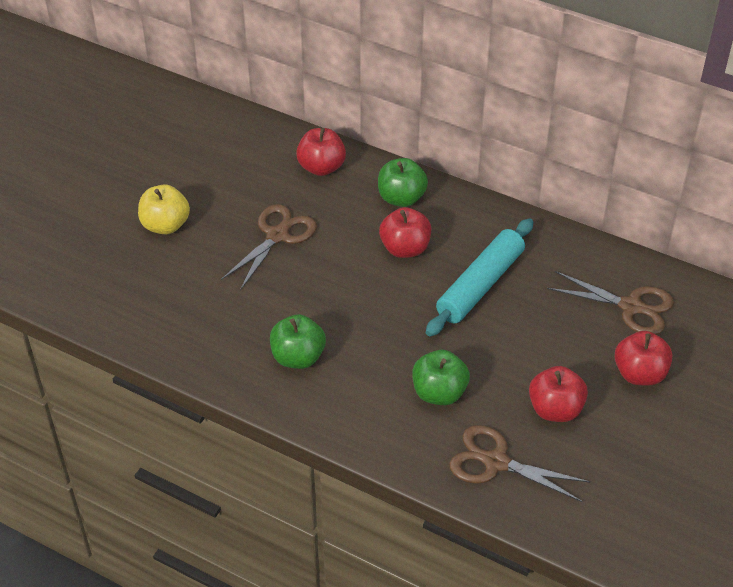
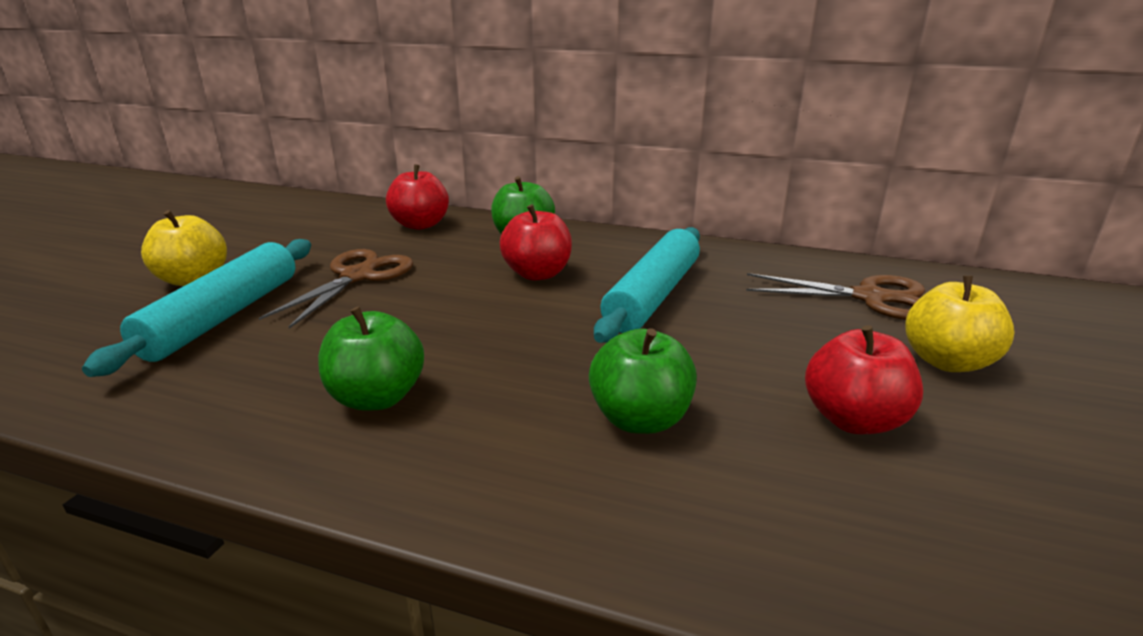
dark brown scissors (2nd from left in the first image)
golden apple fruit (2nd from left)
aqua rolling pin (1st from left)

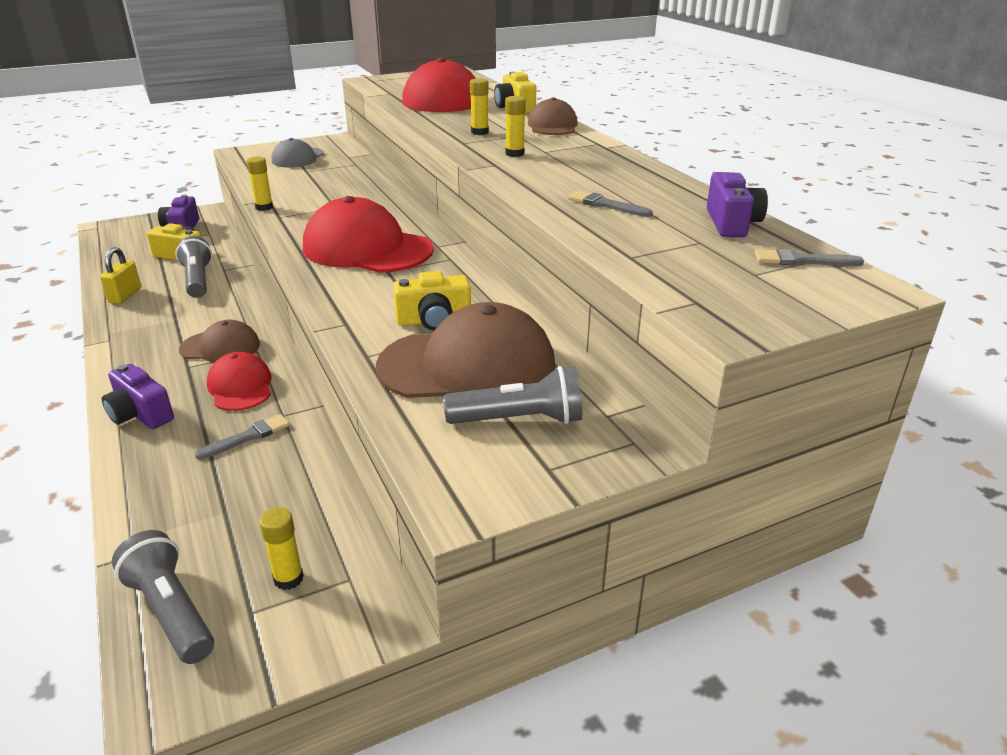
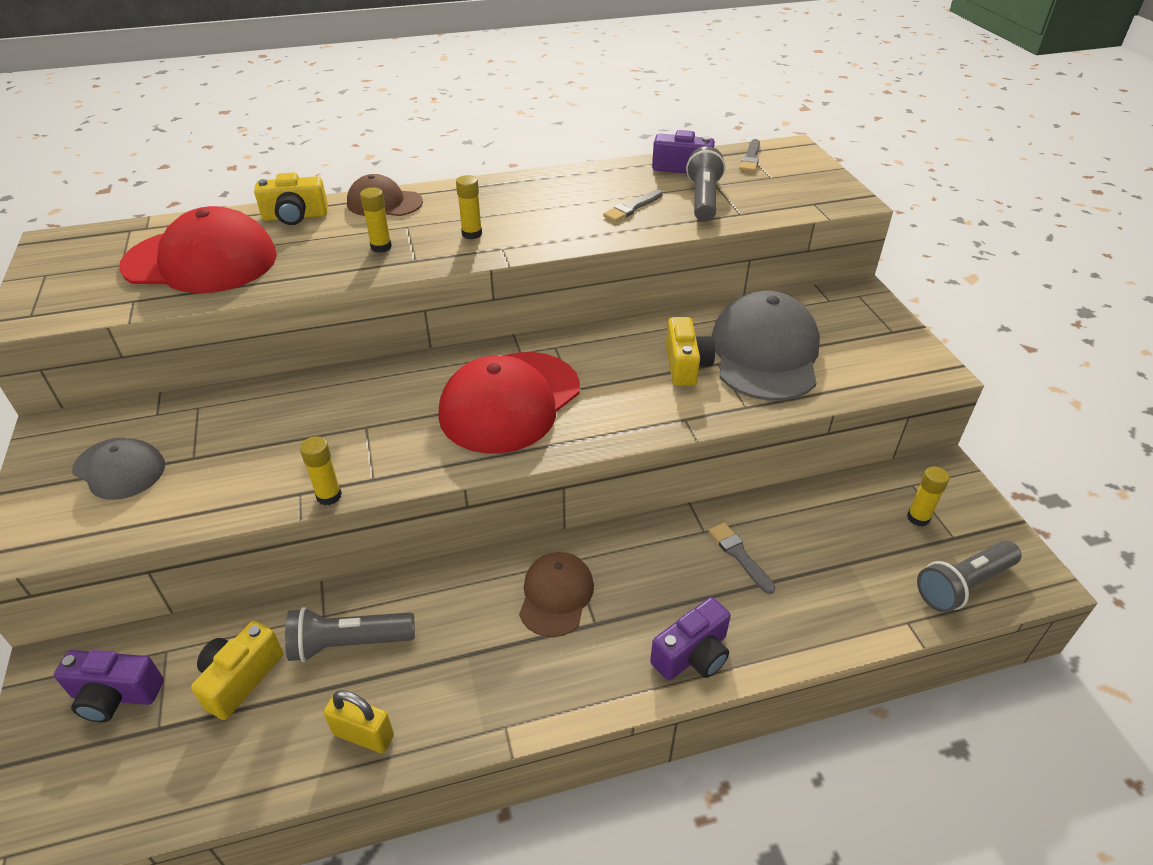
scarlet baseball cap (1st from left in the first image)
gray baseball cap (2nd from left)
gray pocket torch (2nd from left)

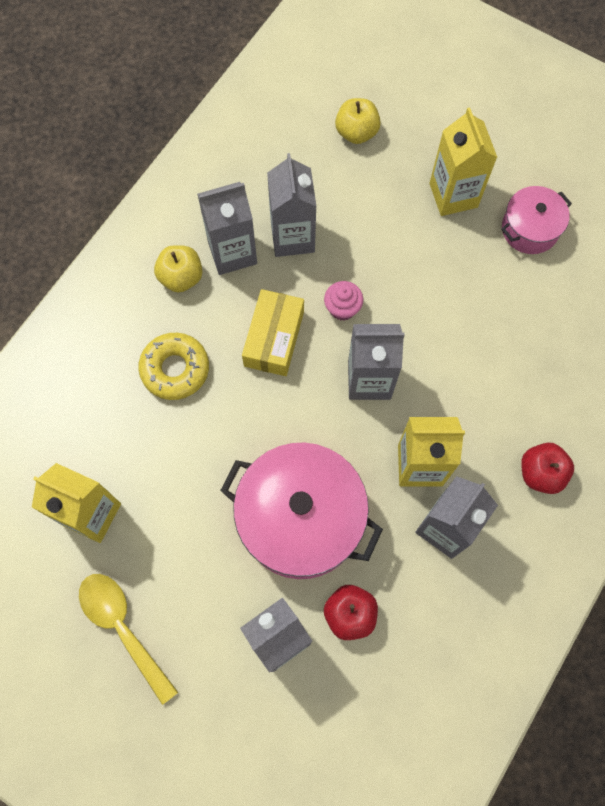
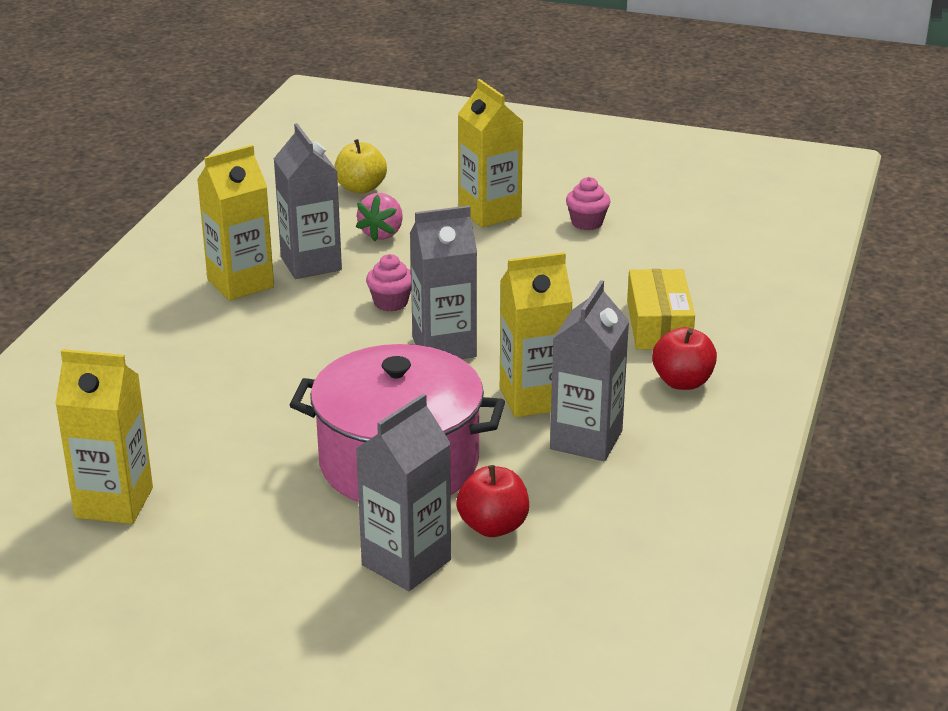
golden tablespoon
golden donut
golden apple fruit (1st from left in the first image)
golden carton (2nd from left)
golden package
rosy fairy cake (2nd from left)
rosy toy strawberry

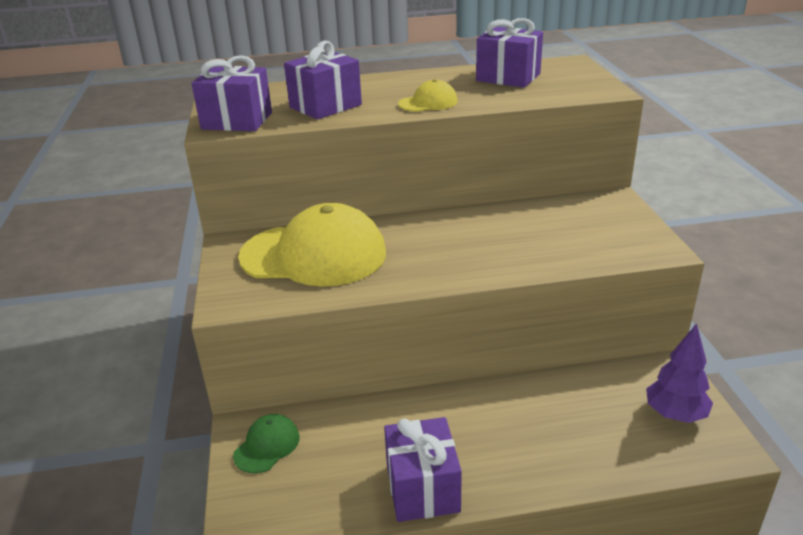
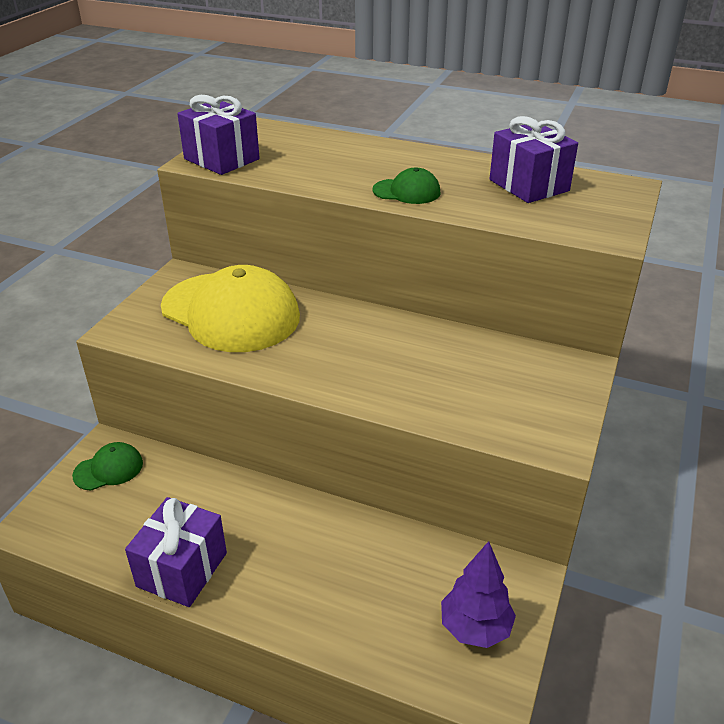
purple gift (2nd from left in the first image)
emerald baseball cap (2nd from left)

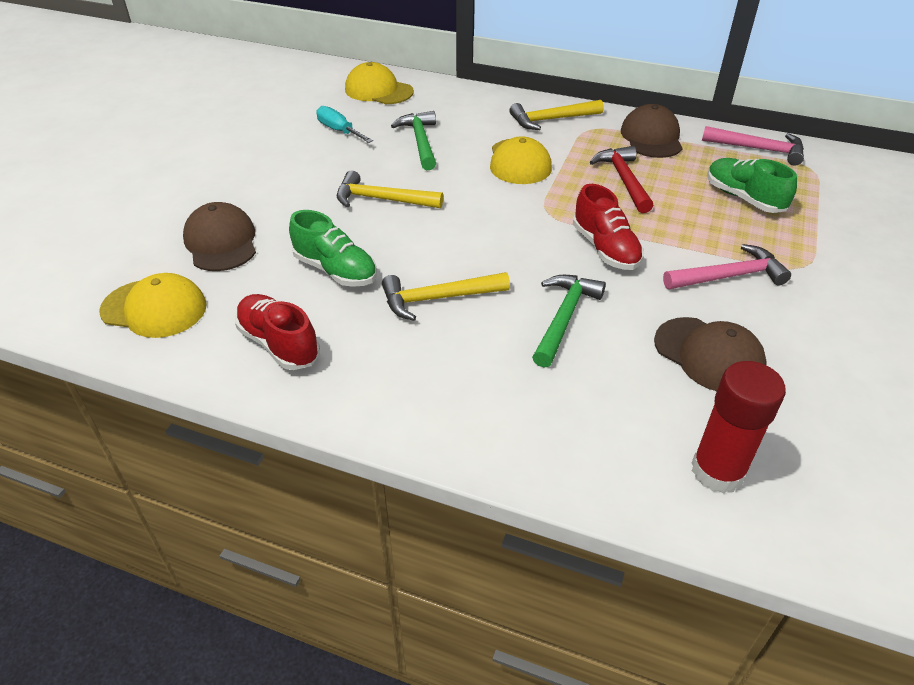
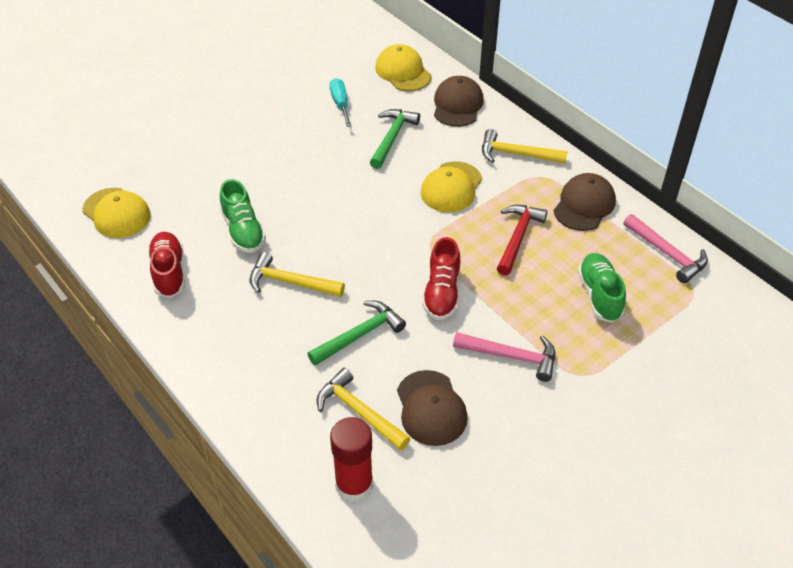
dark brown baseball cap (2nd from left)
golden hammer (2nd from left)

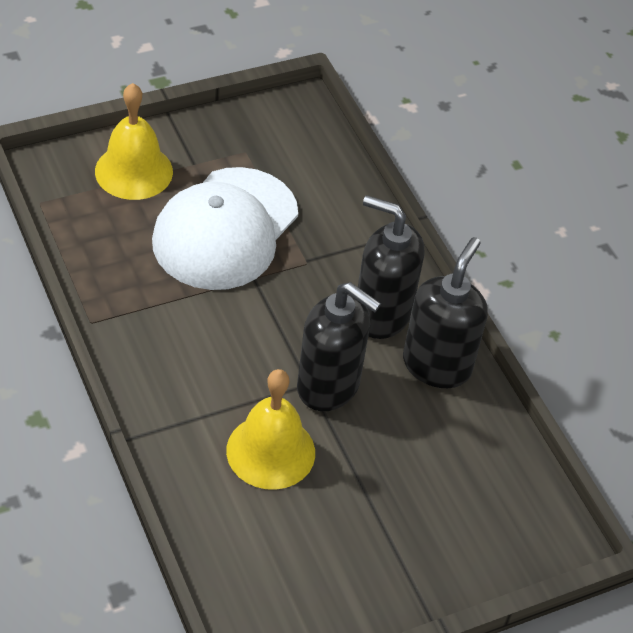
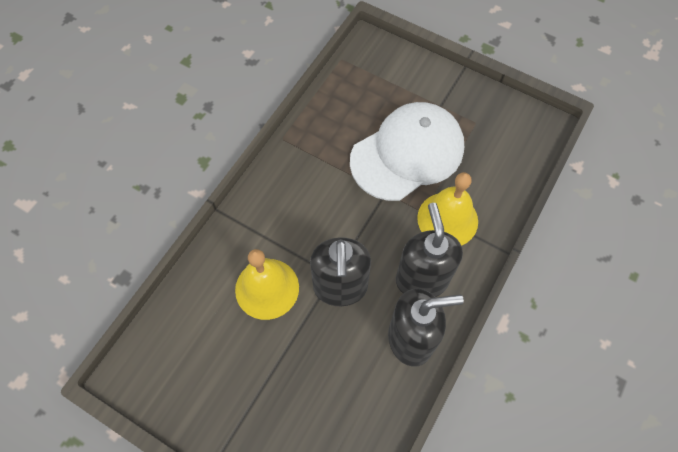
golden hand bell (2nd from left)
white baseball cap

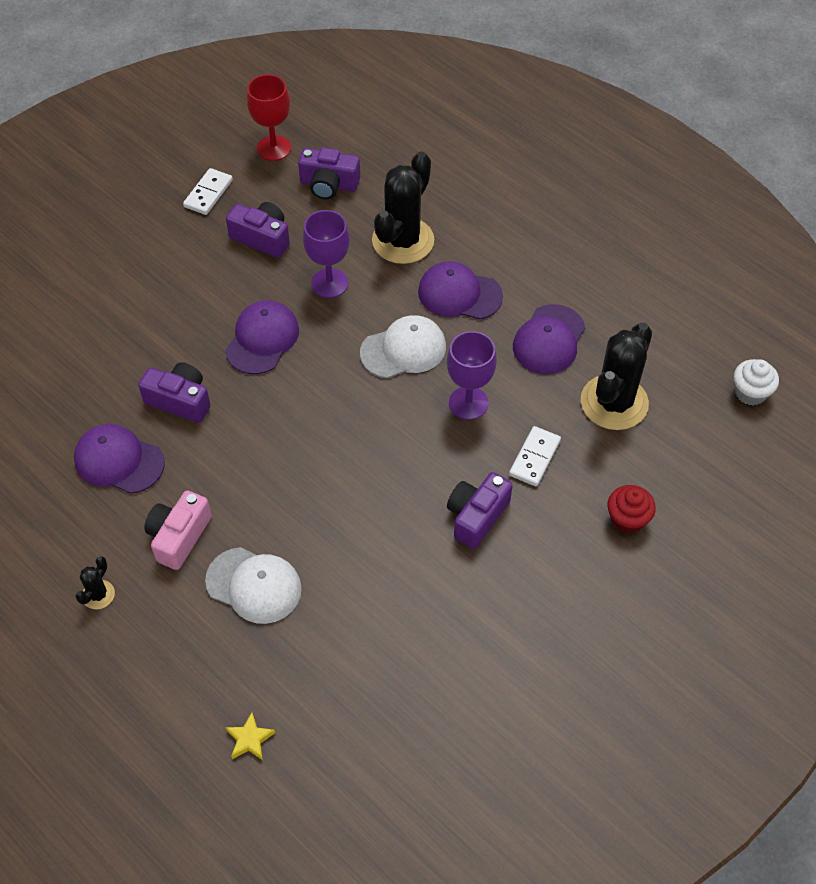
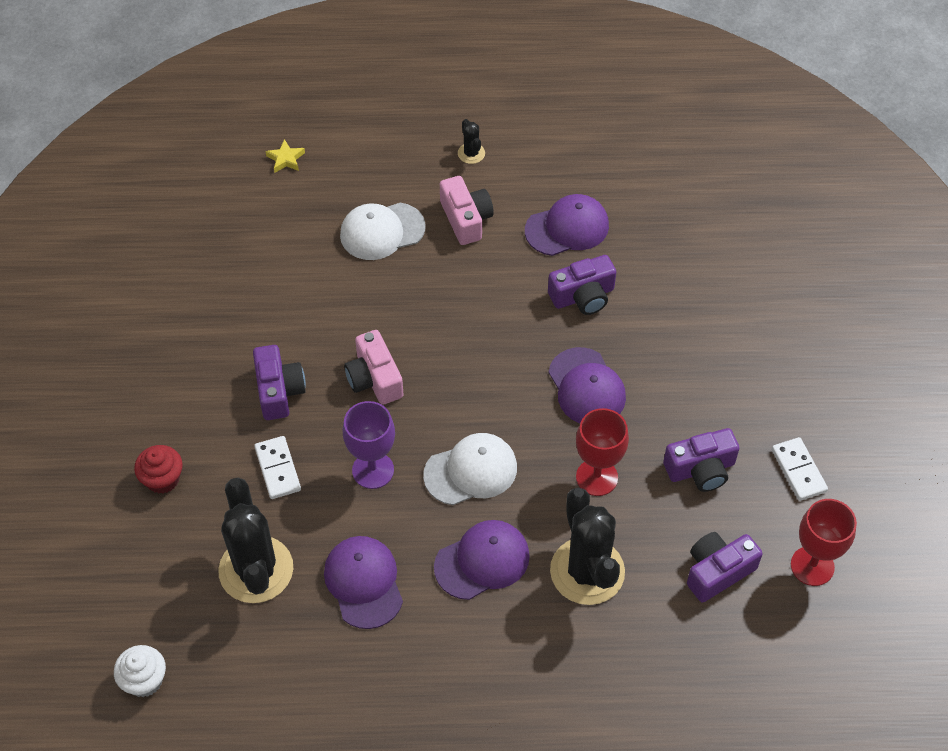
scarlet chalice (1st from left)
white baseball cap (2nd from left)
rosy photo camera (1st from left)

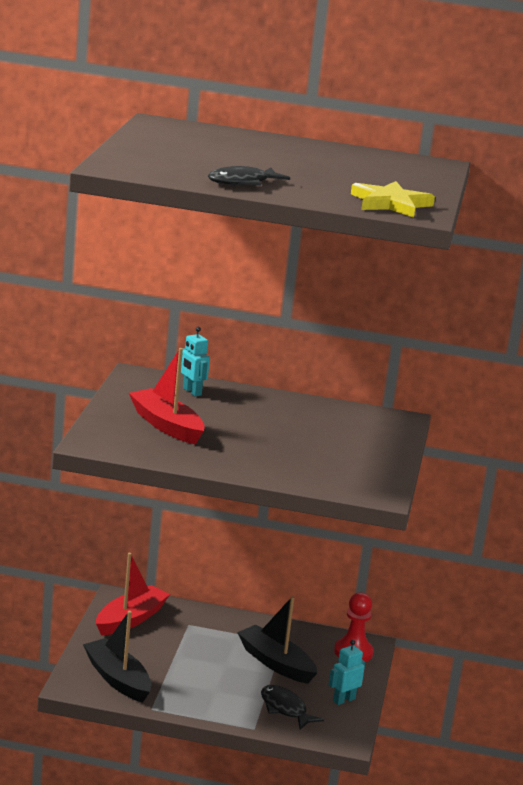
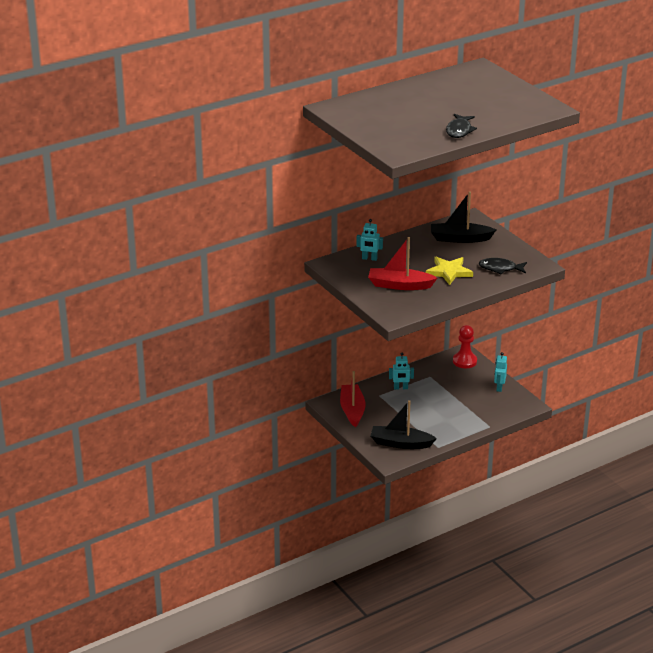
jet-black boat (2nd from left)
jet-black fish (2nd from left)
golden star shape
aqua robot figure (2nd from left)

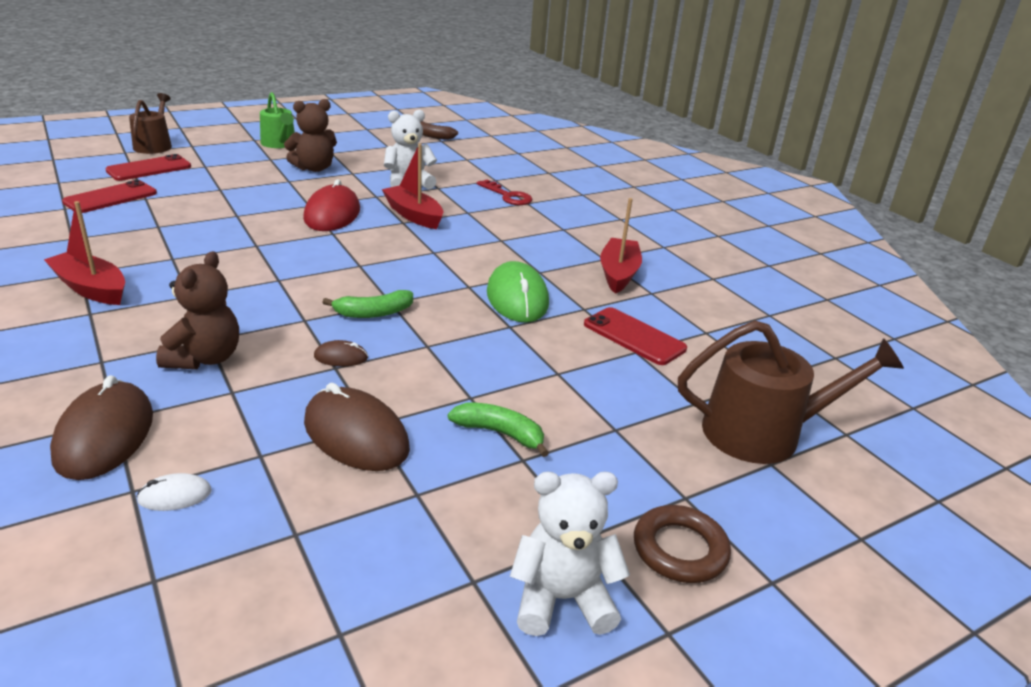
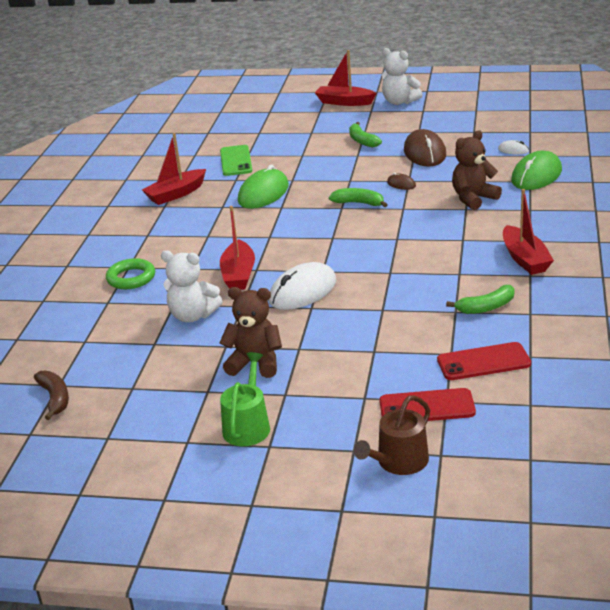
emerald mouse (2nd from left)
white mouse (1st from left)
emerald ring
emerald mobile phone
scarlet boat (3rd from left)
dark brown watering can (2nd from left in the first image)
emerald banana fruit (3rd from left)

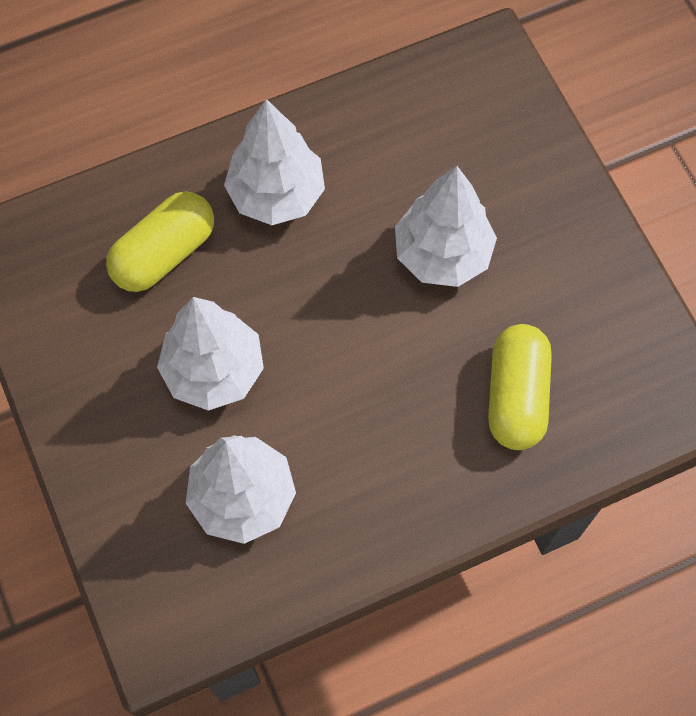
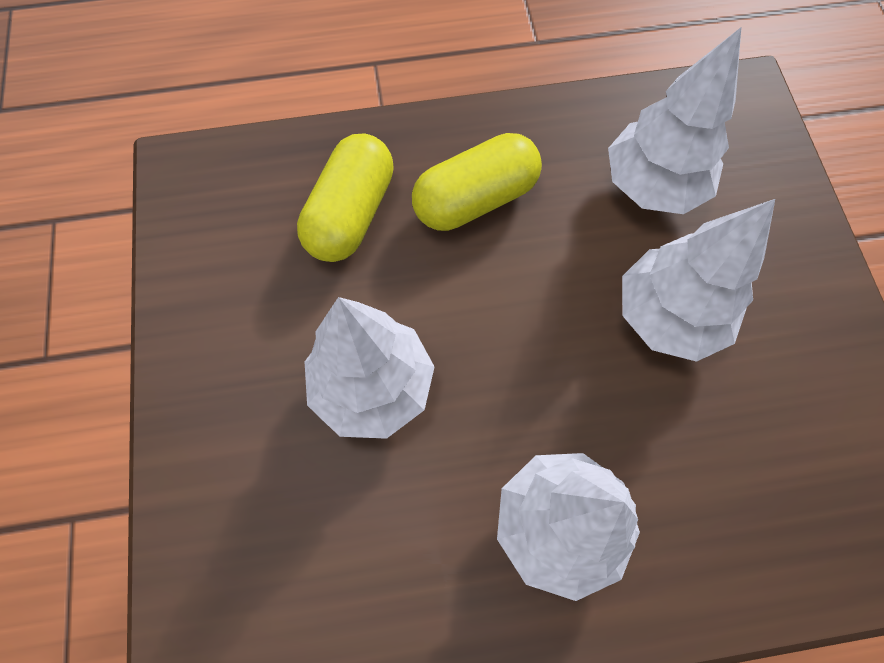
golden pill (2nd from left)

